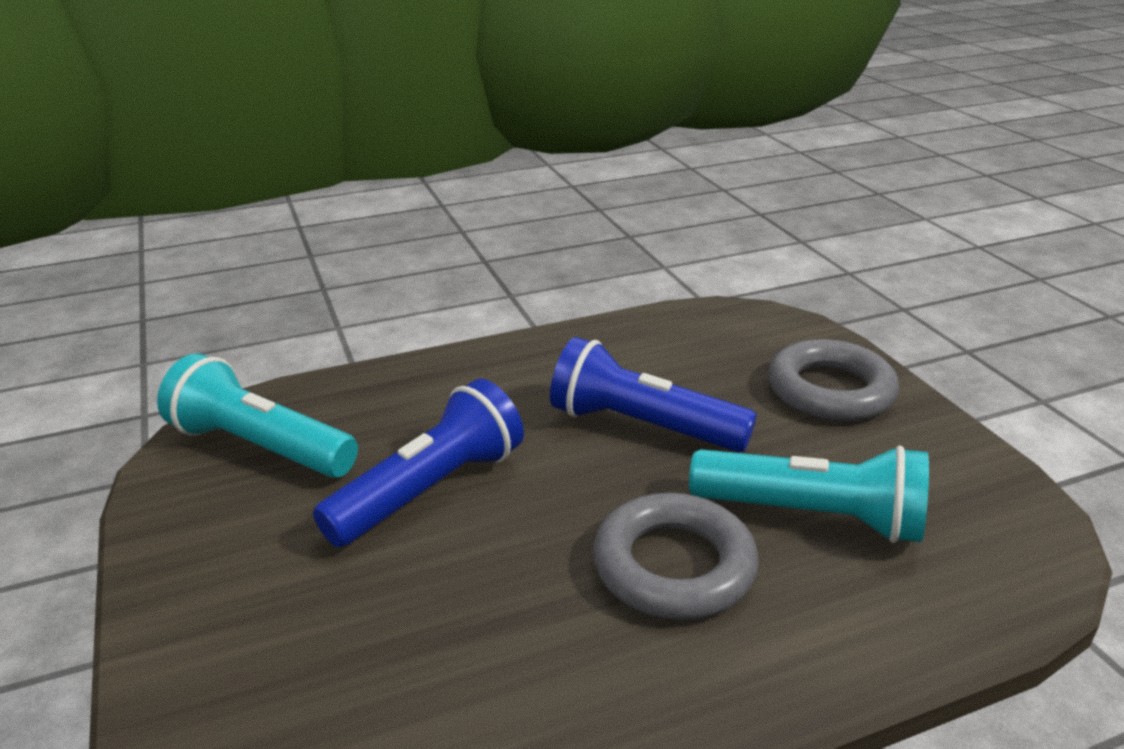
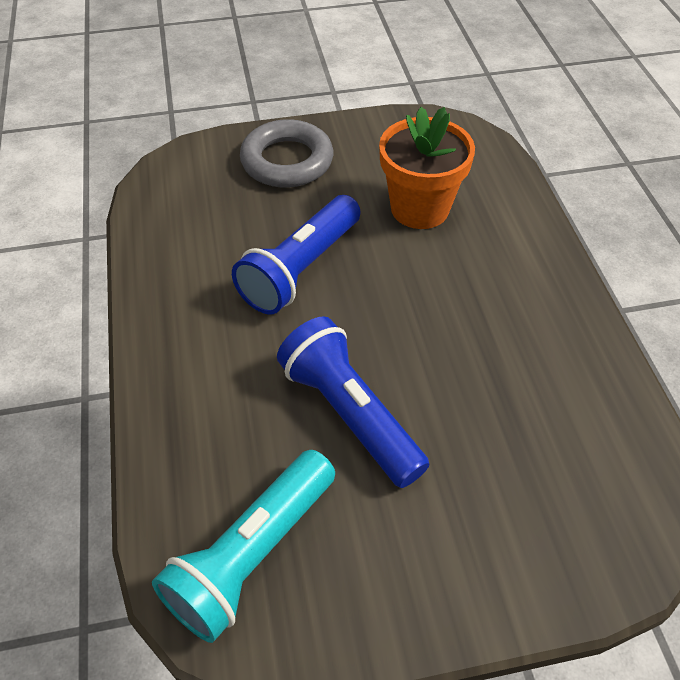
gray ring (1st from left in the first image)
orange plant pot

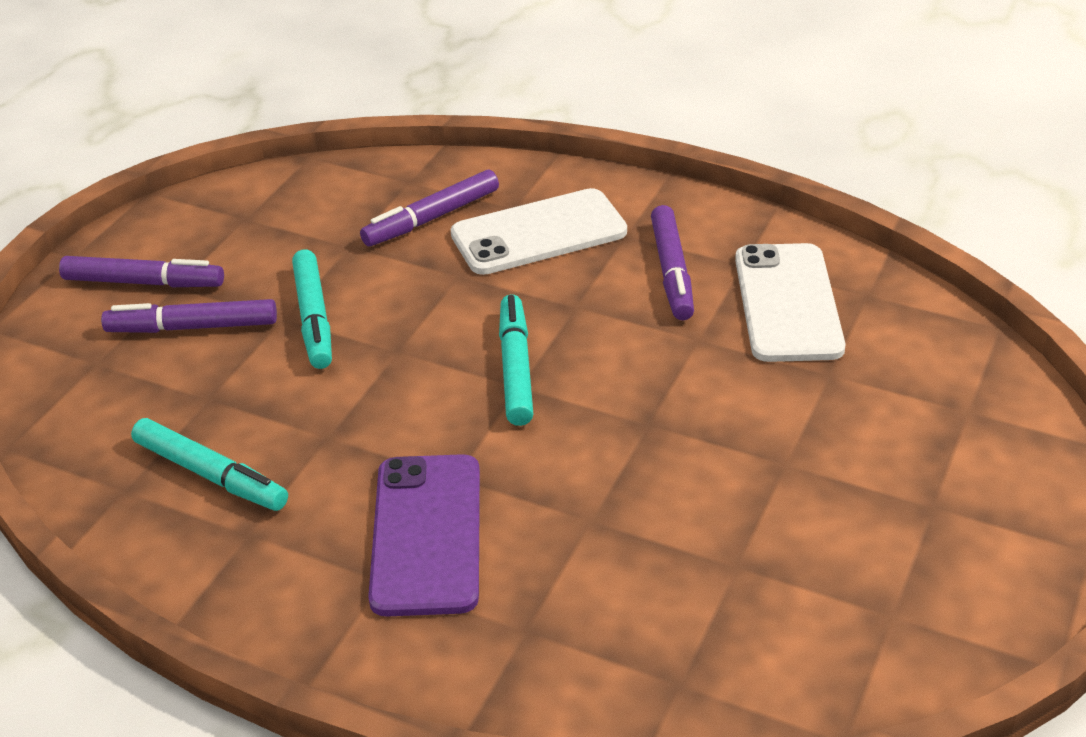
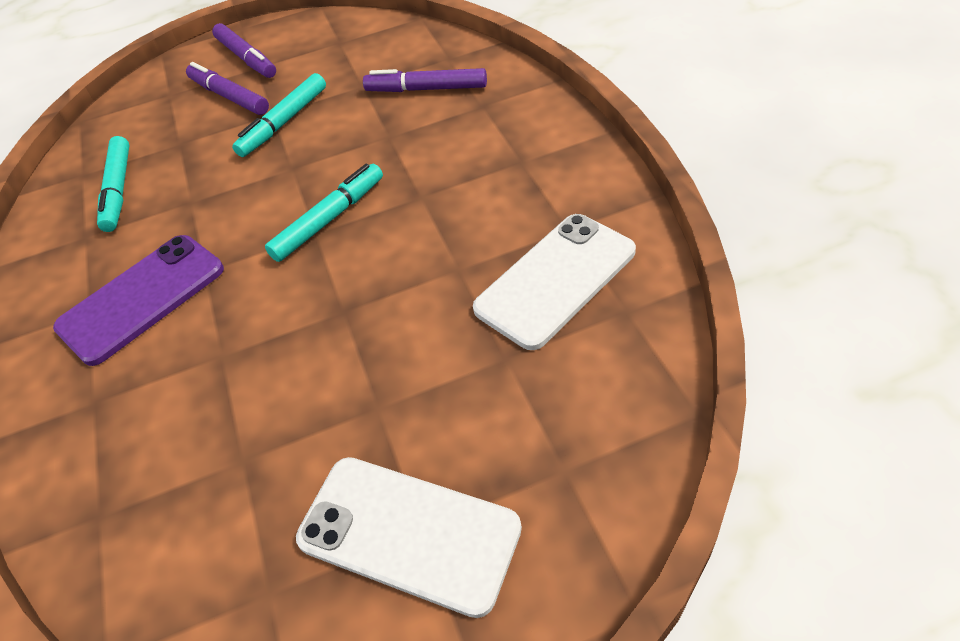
white mobile phone (1st from left)
purple marker pen (4th from left in the first image)

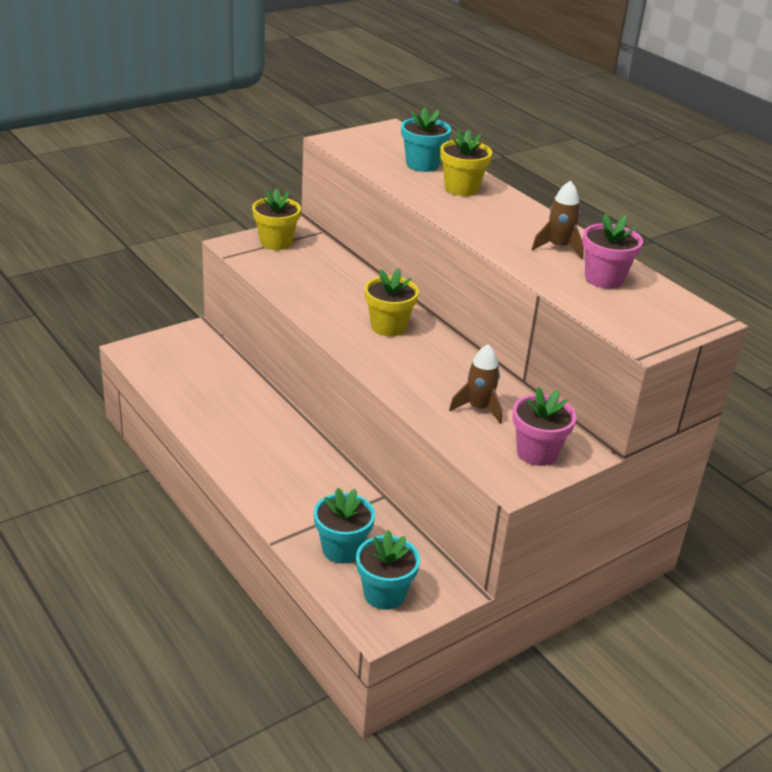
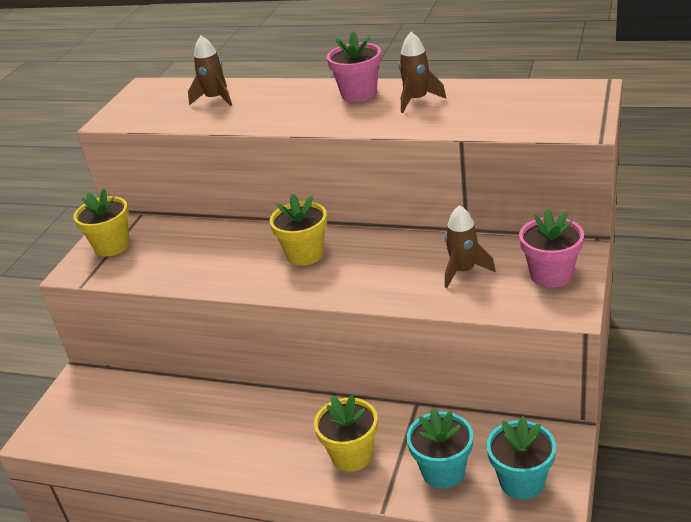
dark brown rocket (1st from left)
golden plant pot (3rd from left)
rosy plant pot (1st from left)

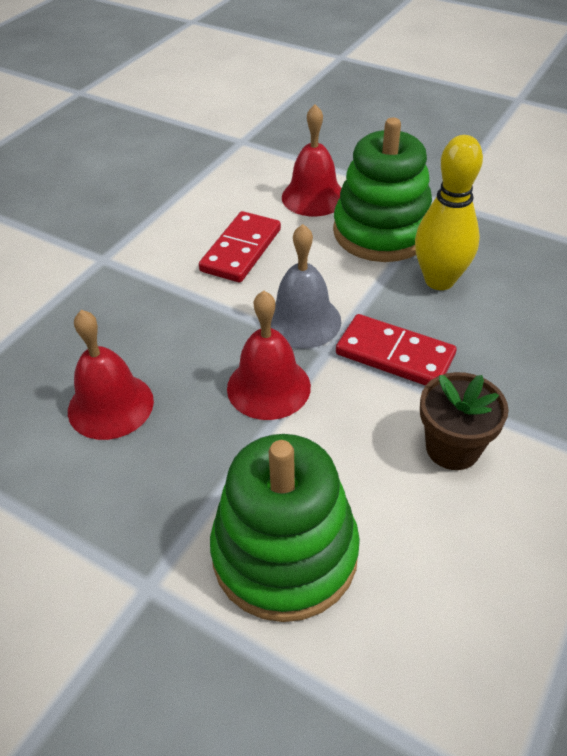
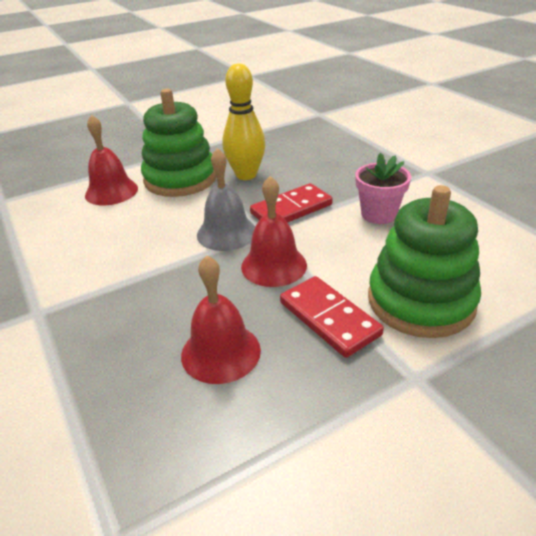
scarlet domino piece (2nd from left)
rosy plant pot

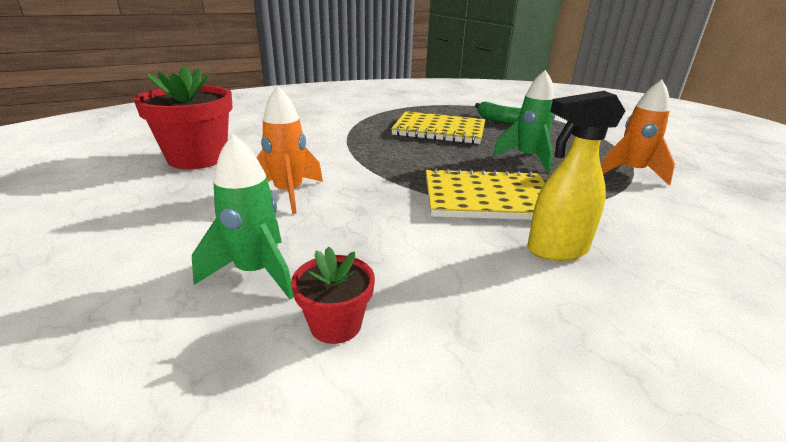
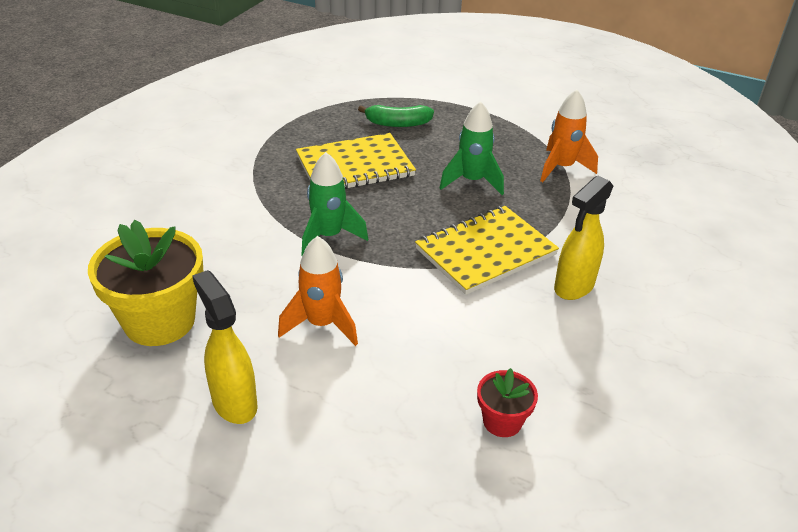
golden plant pot
emerald rocket (1st from left)
golden spray cleaner (1st from left)

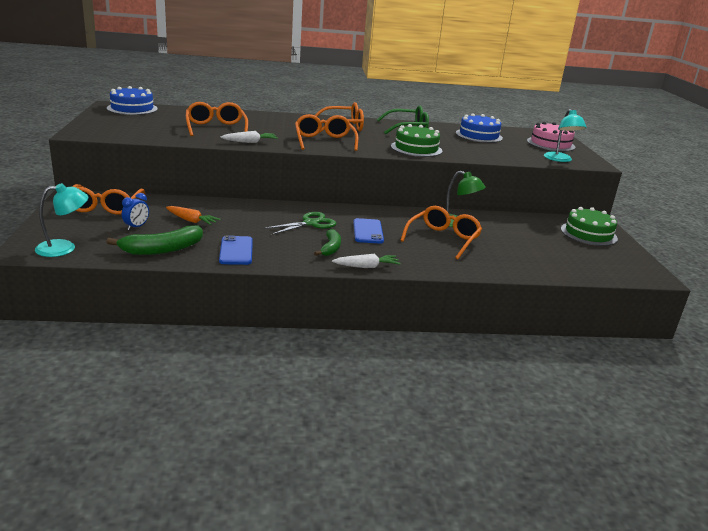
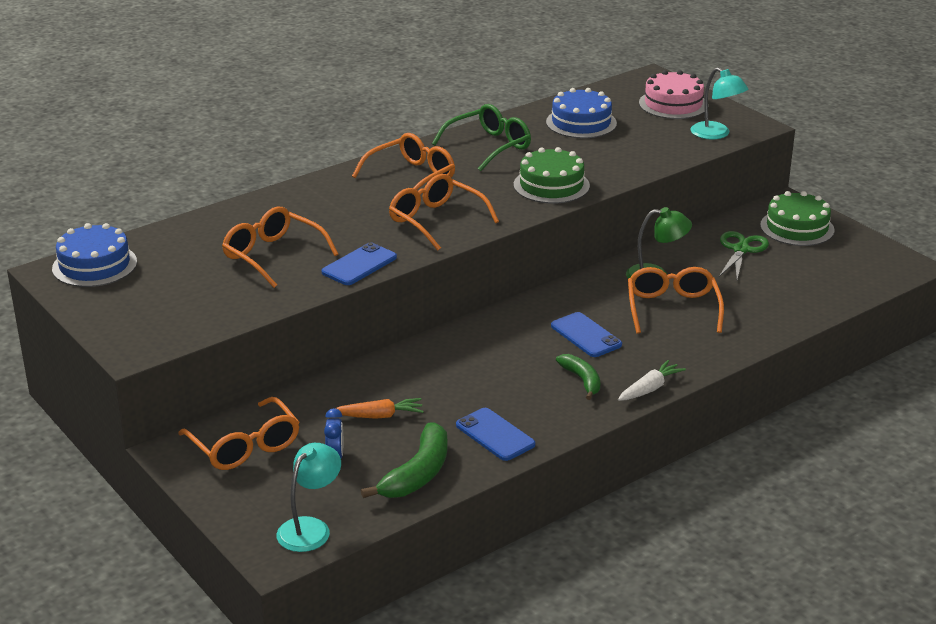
royal blue mobile phone (1st from left)
emerald scissors

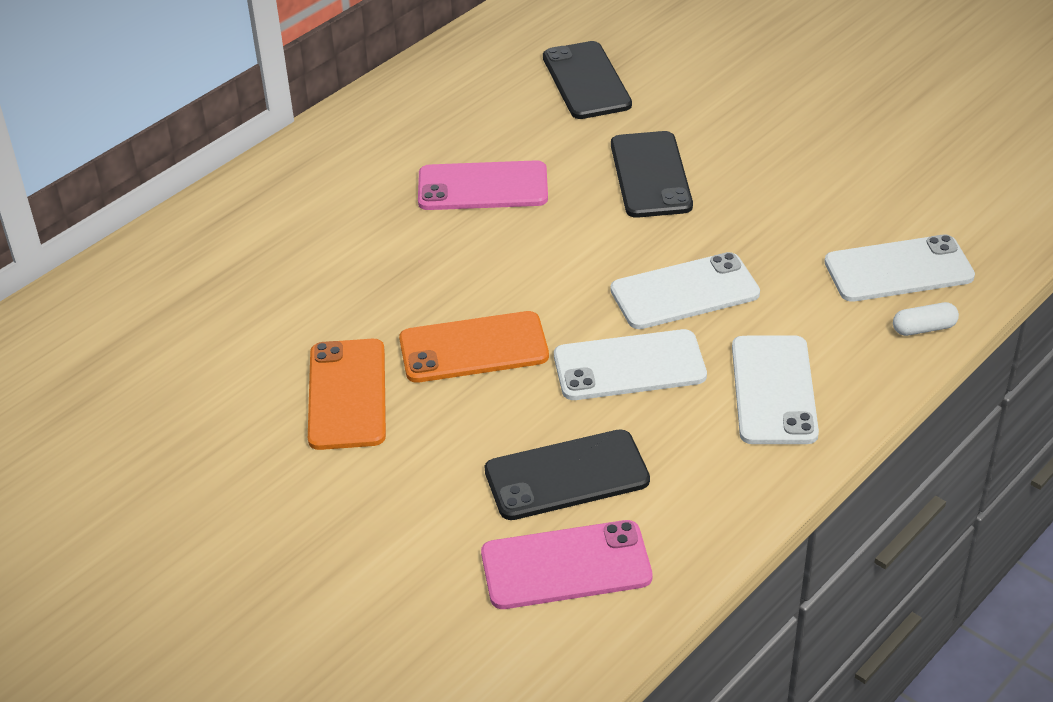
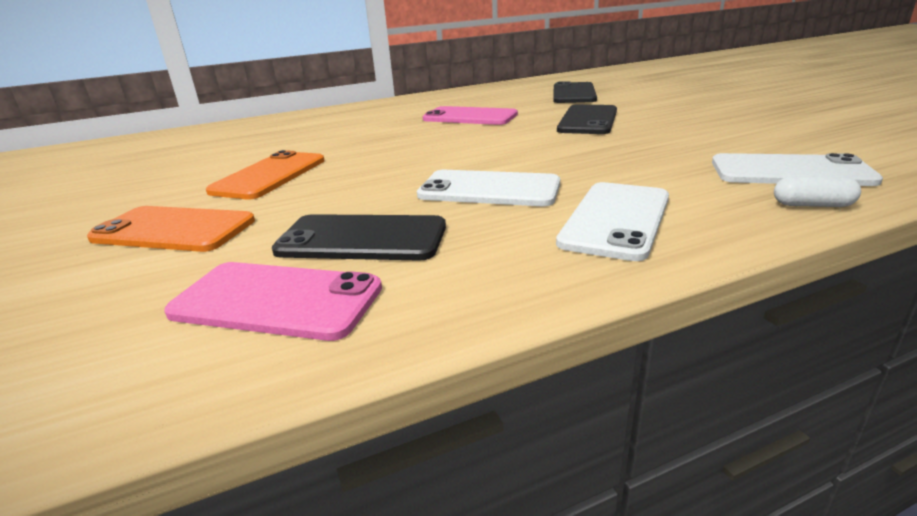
orange mobile phone (1st from left)
white mobile phone (2nd from left in the first image)

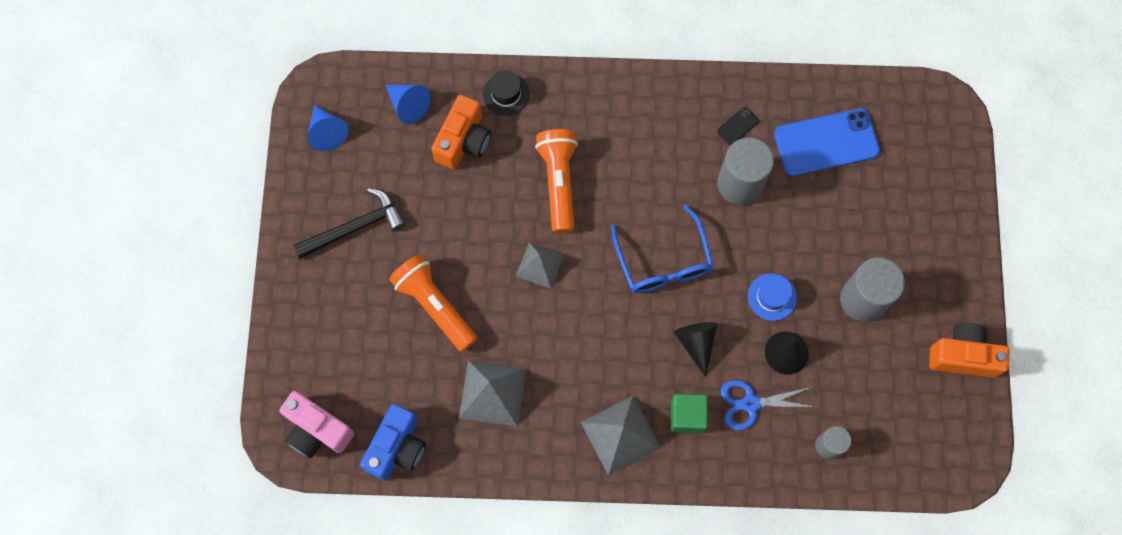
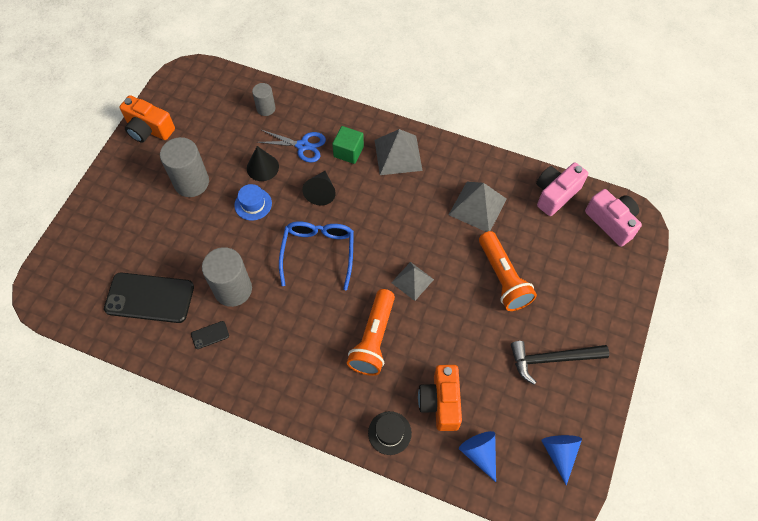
rosy photo camera (1st from left)
orange photo camera (2nd from left)
jet-black mobile phone (1st from left)

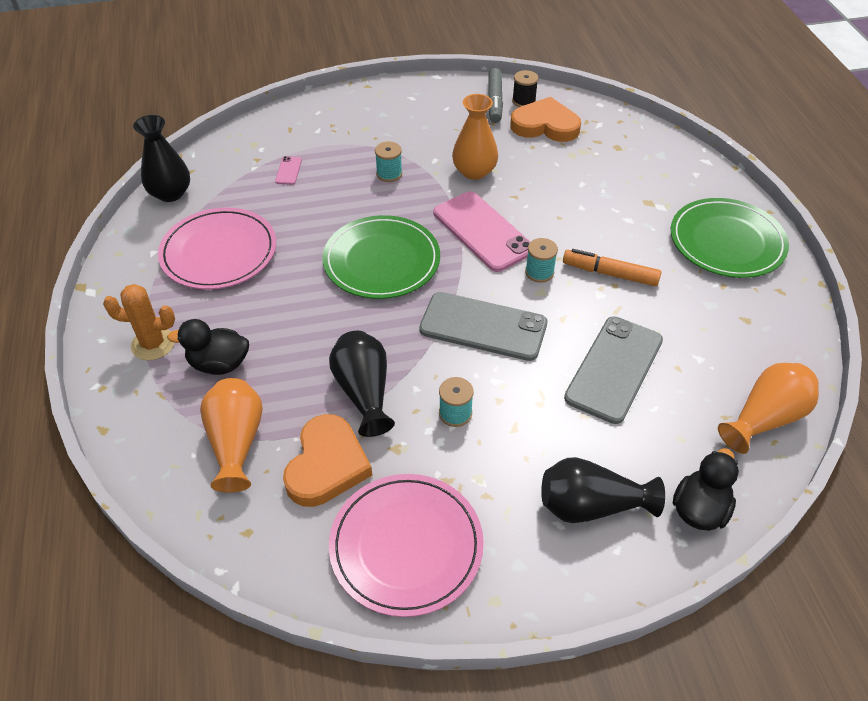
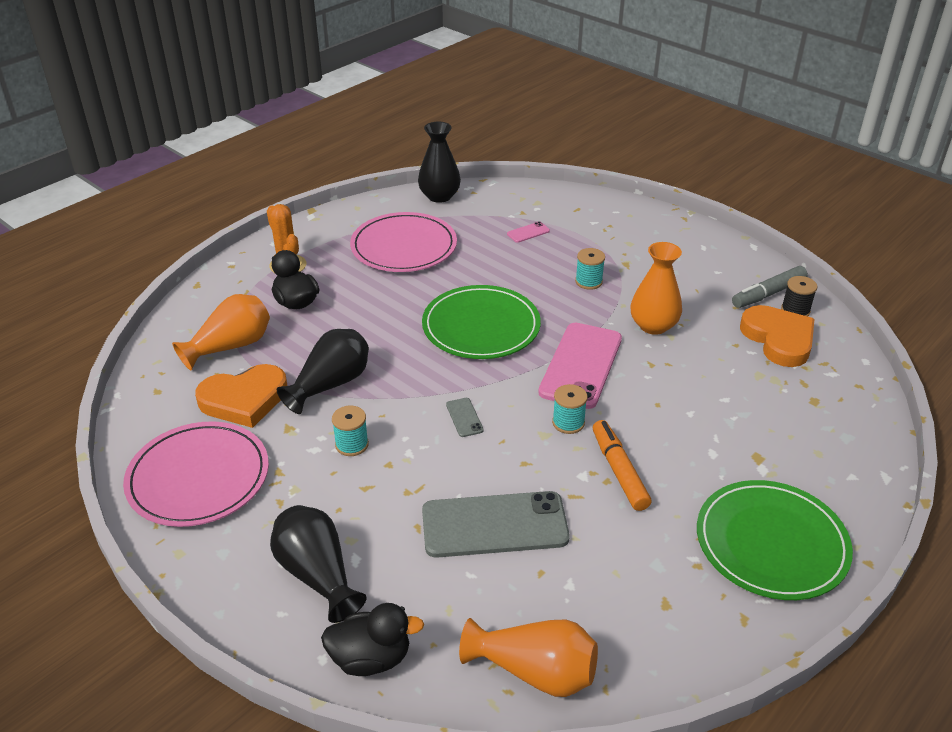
gray mobile phone (1st from left)

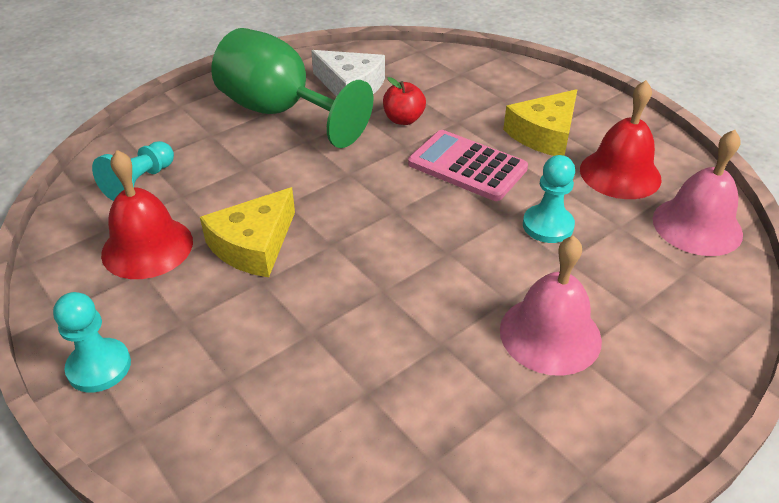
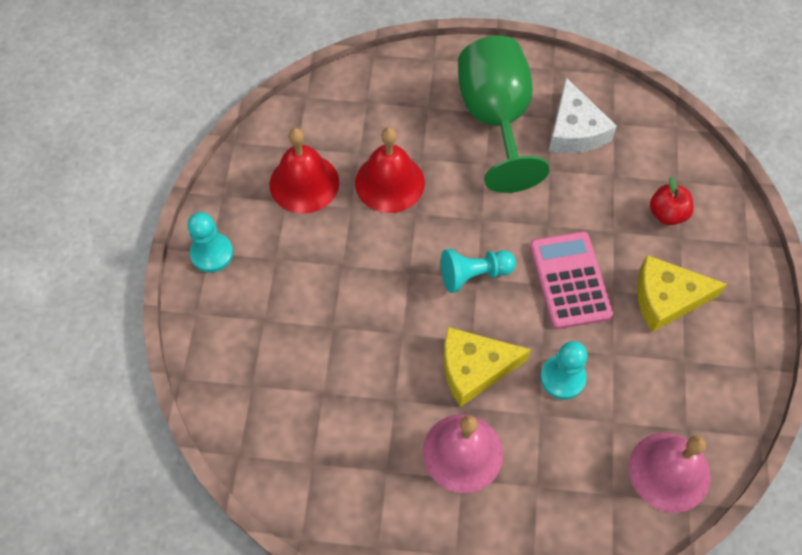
aqua chess pawn (2nd from left)
golden piece of cheese (1st from left)
scarlet apple fruit
scarlet hand bell (2nd from left)

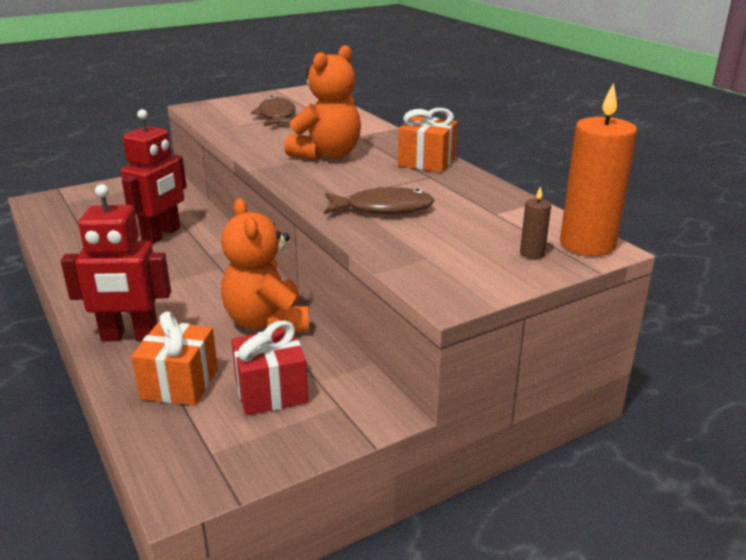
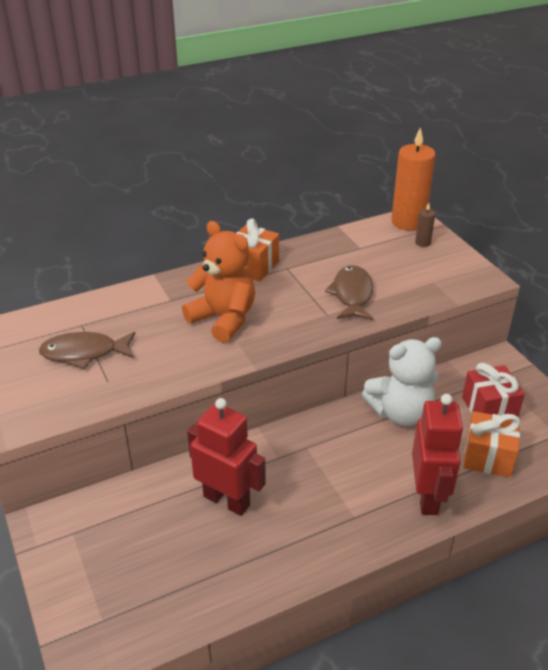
white stuffed bear

